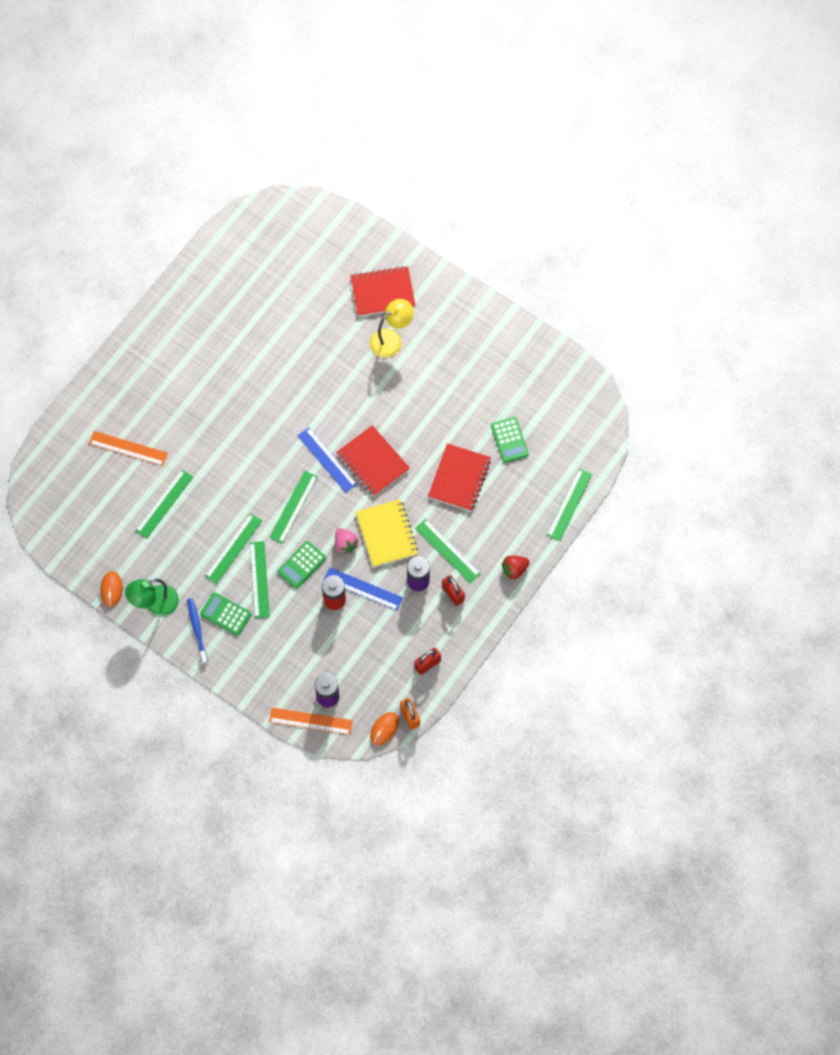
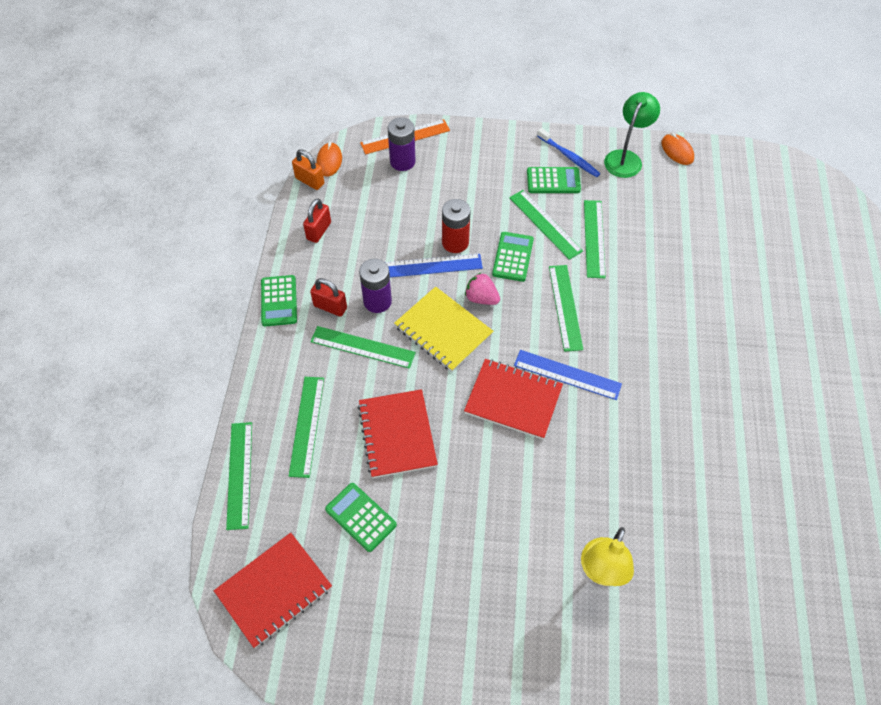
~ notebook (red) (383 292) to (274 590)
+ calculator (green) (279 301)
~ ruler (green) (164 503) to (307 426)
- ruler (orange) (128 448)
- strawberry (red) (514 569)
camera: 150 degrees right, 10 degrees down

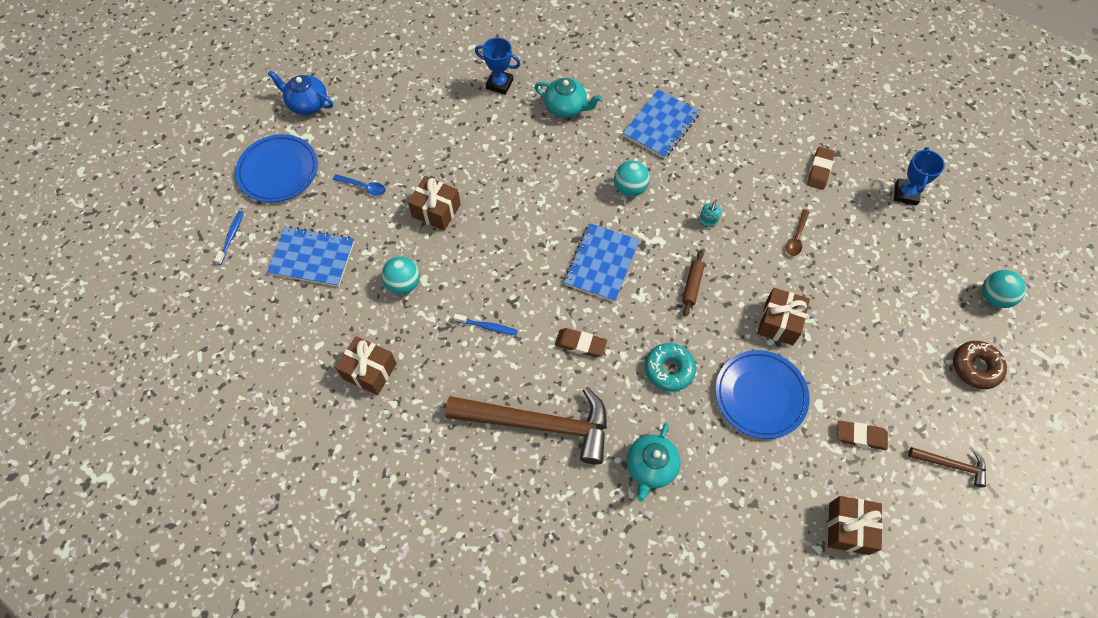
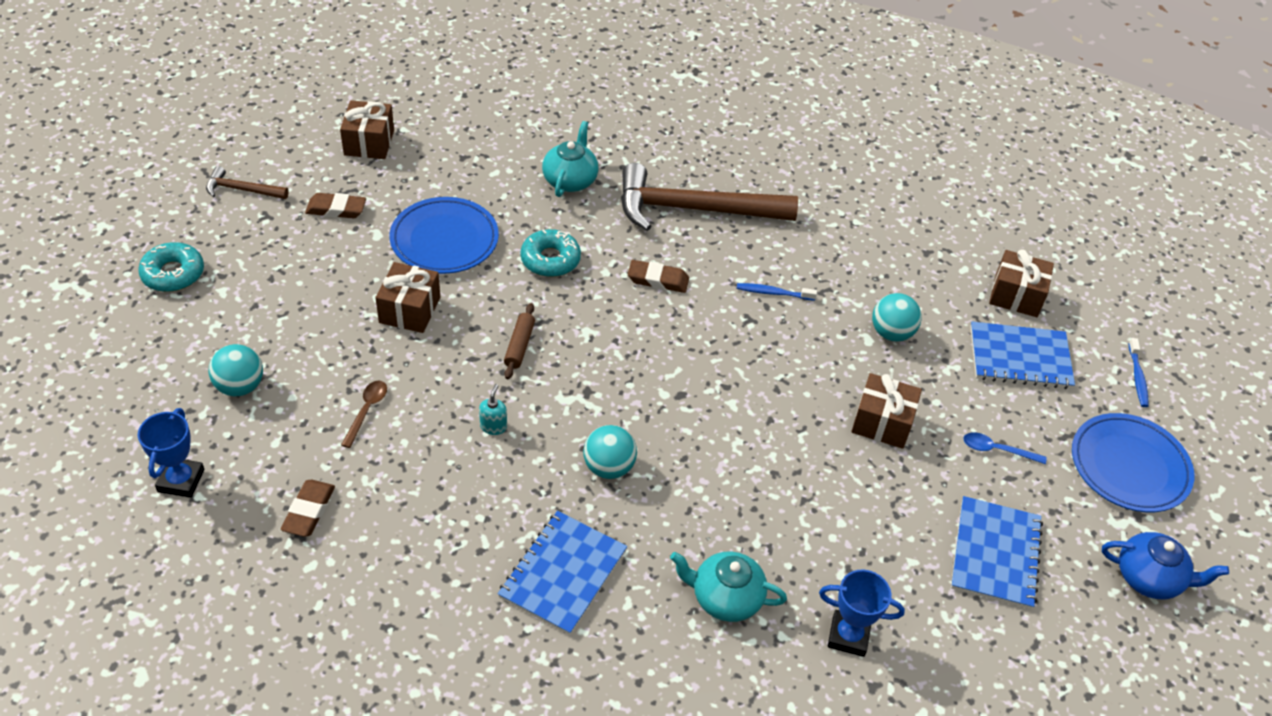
~ donut (brown) (975 367) to donut (turquoise) (173 274)
~ ball (turquoise) (994 297) to (240 386)
~ notebook (blue) (601 263) to (995 554)
~ gift (brown) (369 371) to (1016 295)
camera: 170 degrees right, 15 degrees down

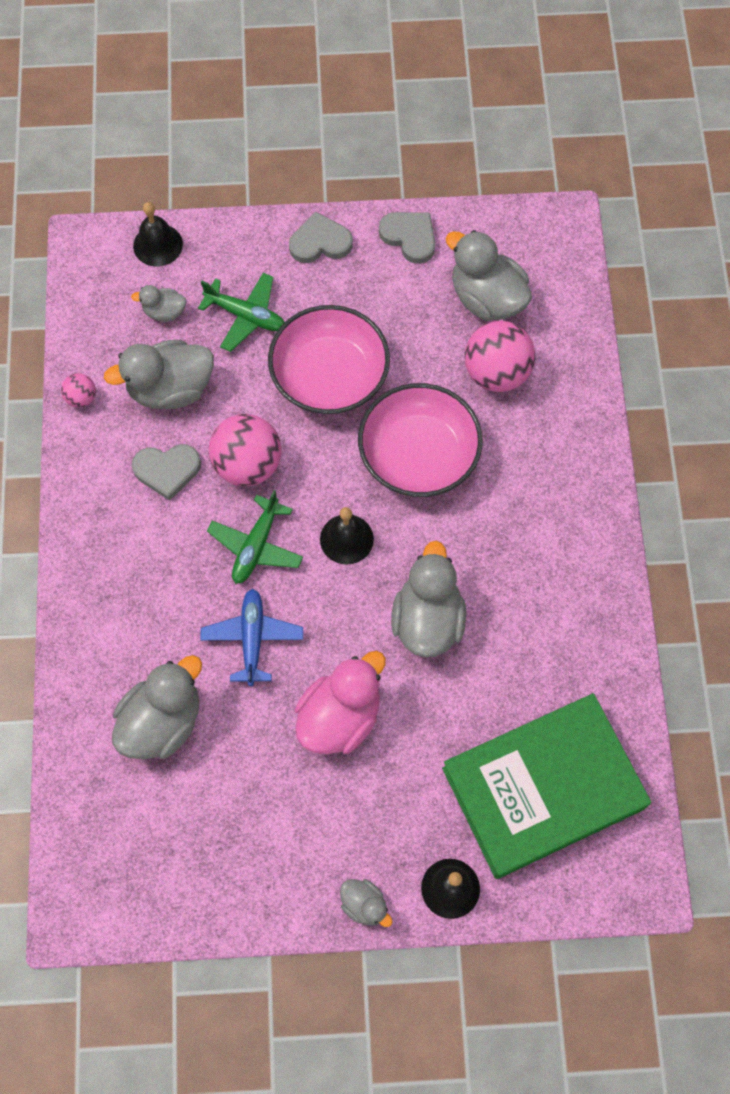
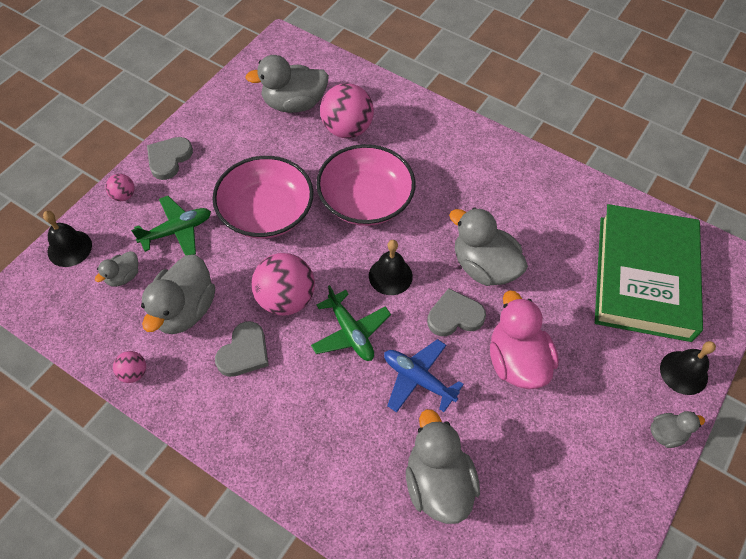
+ ball (pink) (124 195)
~ heart (grey) (409 237) to (454 316)
camera: 55 degrees left, 10 degrees down

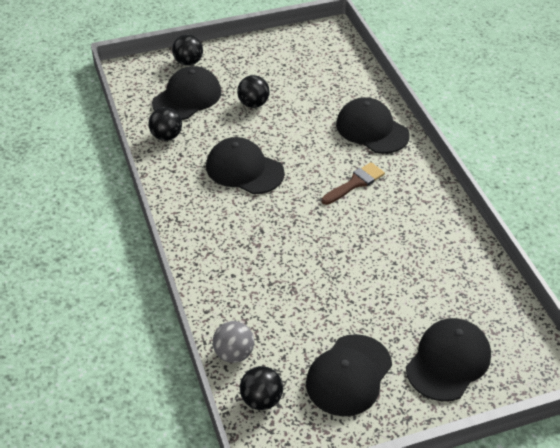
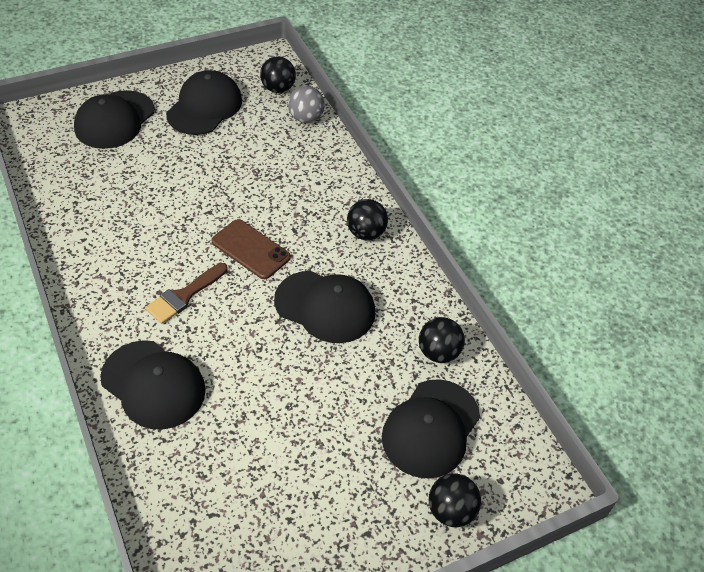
+ phone (brown) (251 249)
~ ball (black) (253 104) to (366 233)
camera: 170 degrees right, 5 degrees up

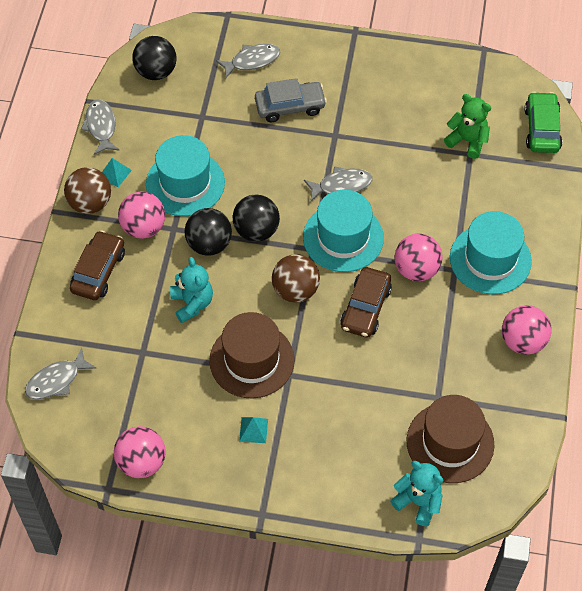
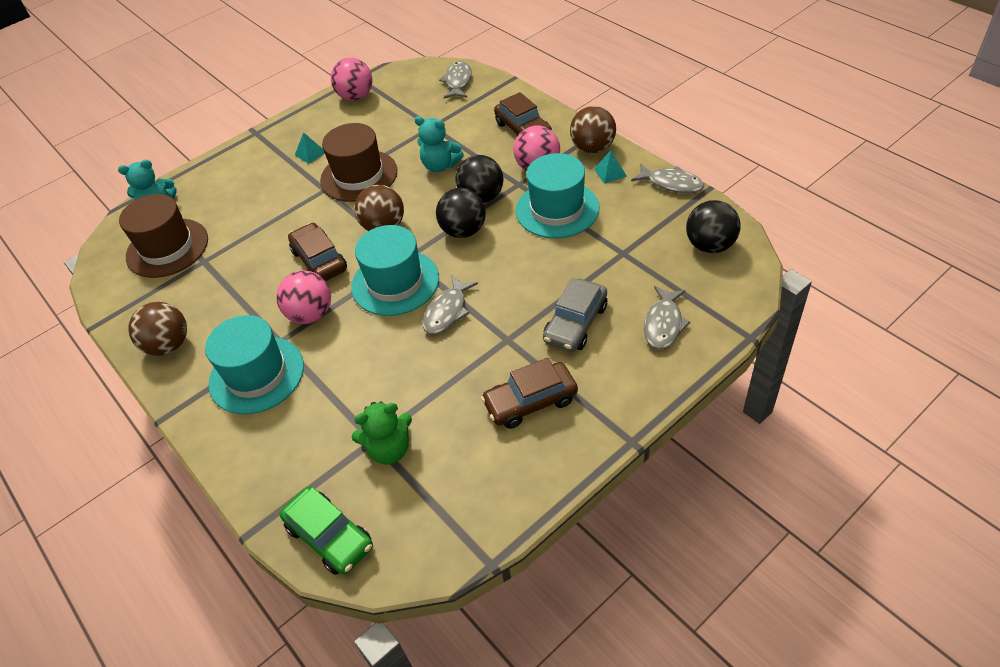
~ ball (pink) (523 341) to ball (brown) (169 345)
+ car (brown) (530 402)
camera: 135 degrees right, 10 degrees down

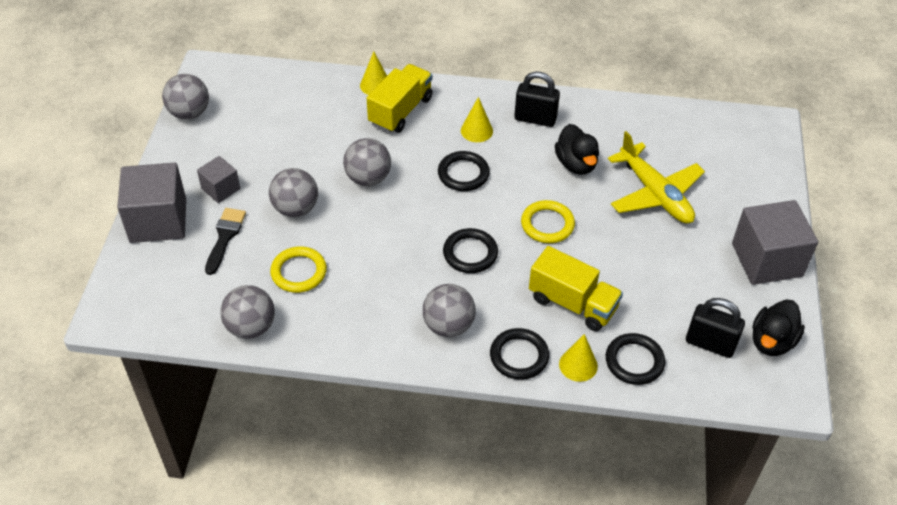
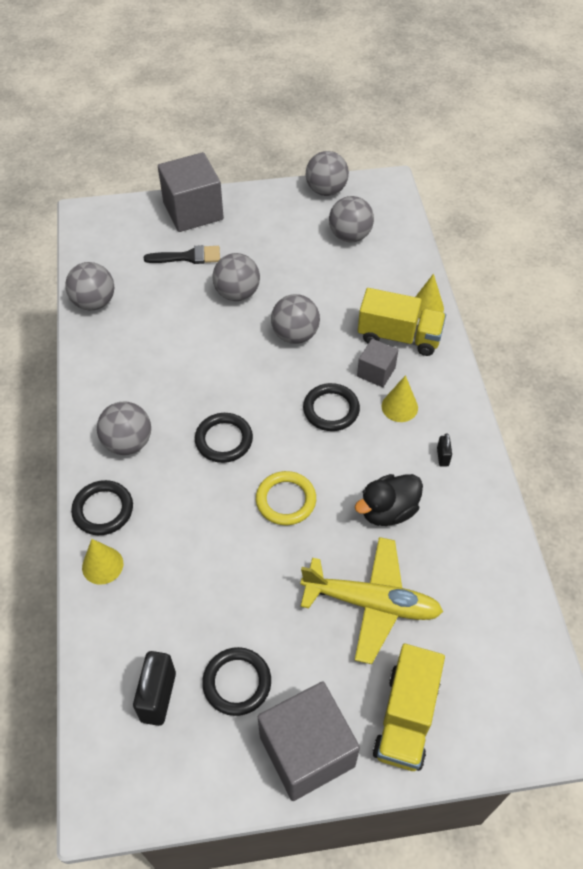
~ ring (black) (634 361) to (237 683)
~ plane (yellow) (655 194) = (372 603) 120 degrees counterclockwise
+ ball (grey) (350 236)
~ cube (grey) (220 189) to (376 372)
~ truck (yellow) (572 303) to (406 717)
~ padlock (black) (535 119) = (442 457) x0.49
- ring (yellow) (299 272)
- duck (black) (772 341)
camera: 75 degrees right, 5 degrees up

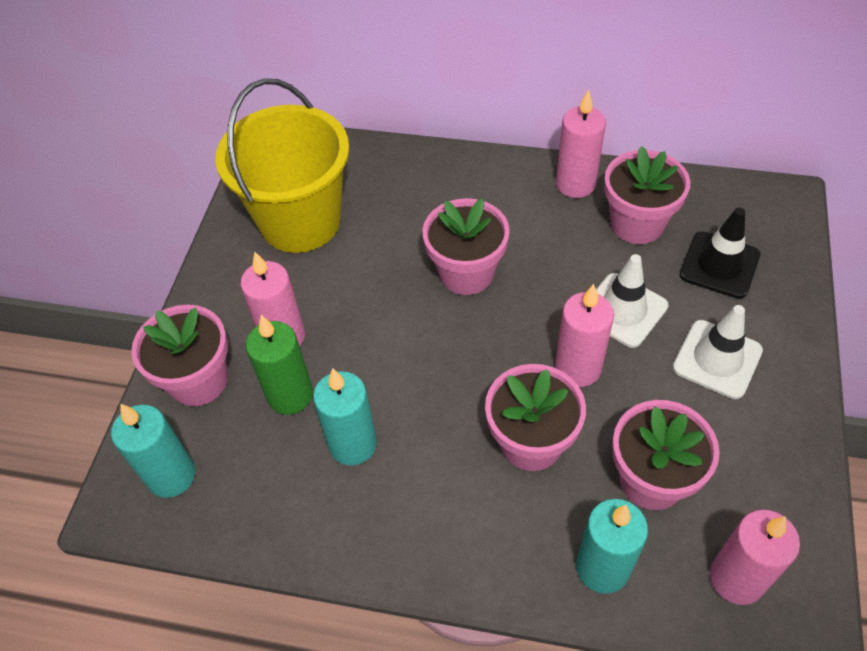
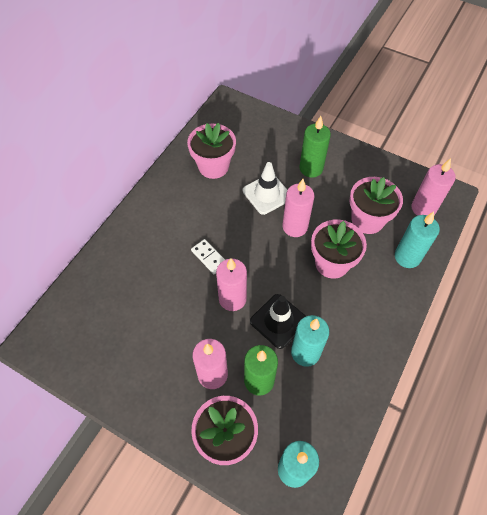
~ flower pot (pink) (466 273) to domino (white) (209 257)
~ candle (pink) (575 184) to (232 299)
~ traffic cone (black) (719 265) to (278 321)
~ traffic cone (white) (717 359) to candle (green) (311 168)
- bucket (yellow) (300 221)
camera: 75 degrees left, 5 degrees up

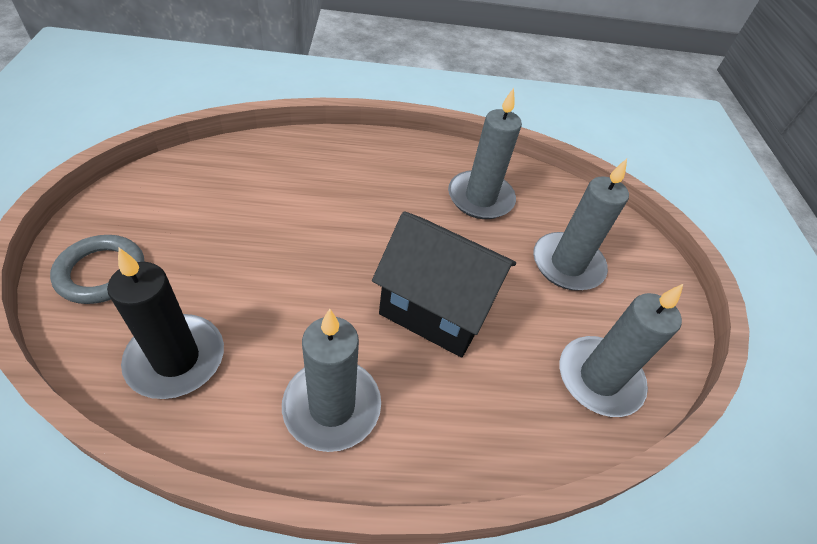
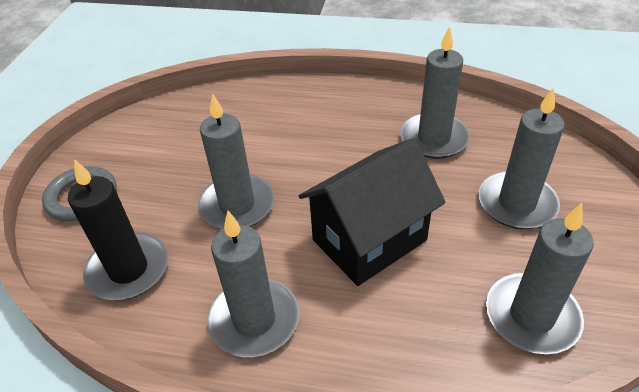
+ candle (grey) (237 205)
~ house (black) (436 309) = (369 240) 75 degrees counterclockwise
camera: 20 degrees right, 5 degrees down

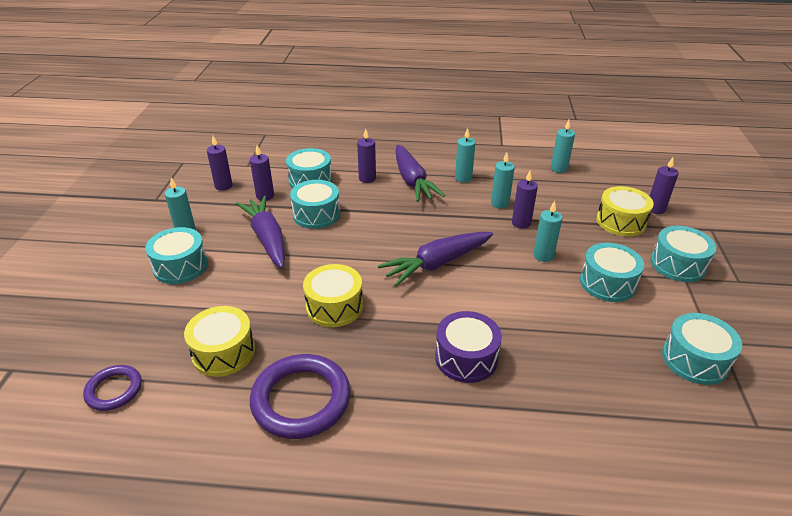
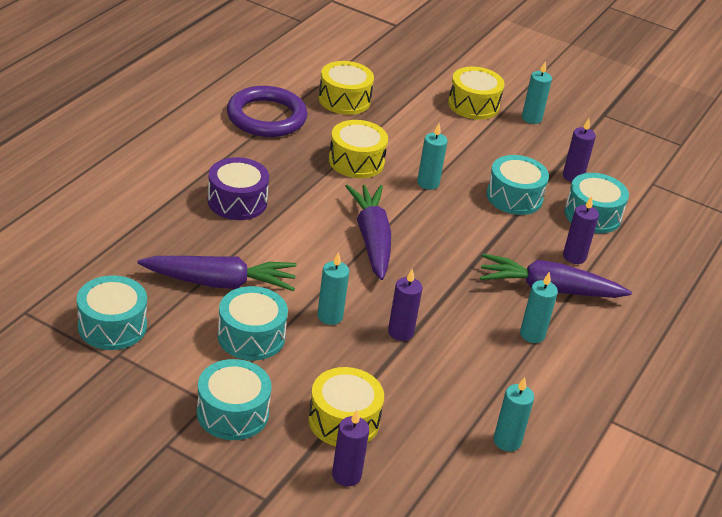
~ carrot (purple) (267 238) to (221 283)
~ candle (turquoise) (500 203) to (428 183)
~ drum (turquoise) (180 266) to drum (yellow) (473 105)
- ring (purple) (114 390)
- candle (purple) (223 186)
camera: 110 degrees right, 0 degrees up

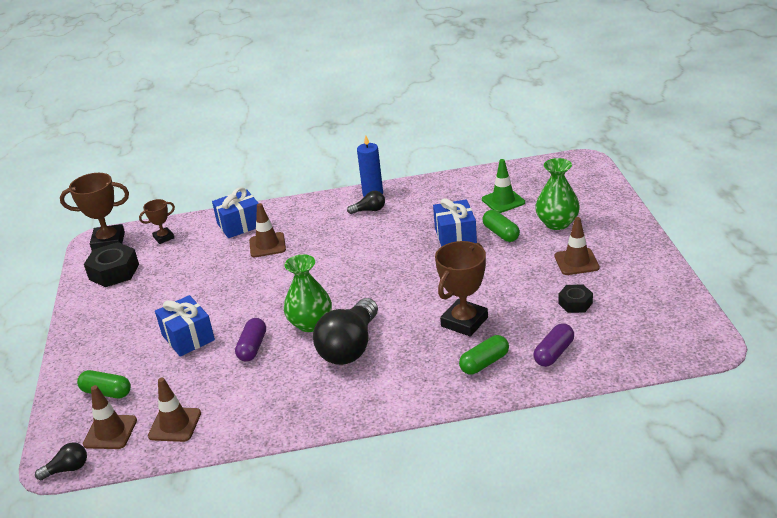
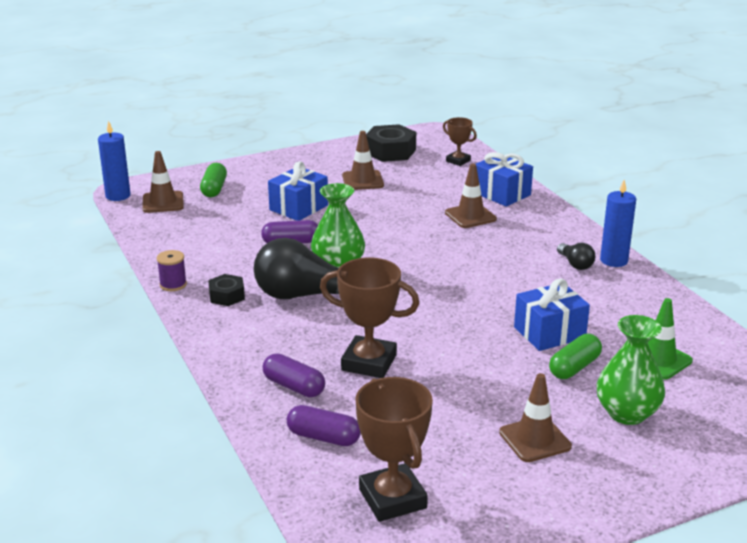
~ light bulb (black) (67 469) to candle (blue) (118 196)
+ spool (purple) (173 284)
~ nut (black) (575 303) to (227 296)
~ capsule (green) (484 363) to capsule (purple) (294 386)
~ traffic cone (brown) (175 424) to (362 180)
~ trophy (brown) (108 242) to (392 498)
camera: 70 degrees right, 5 degrees down

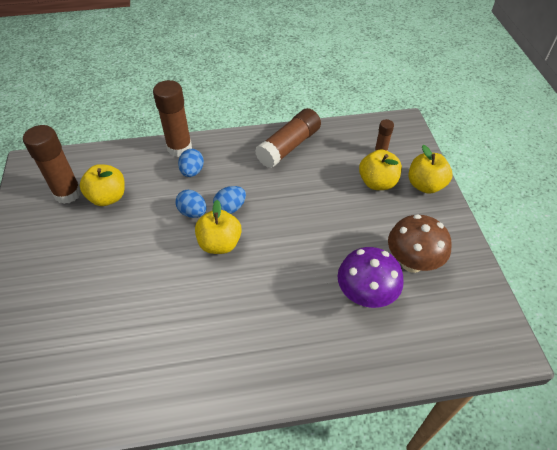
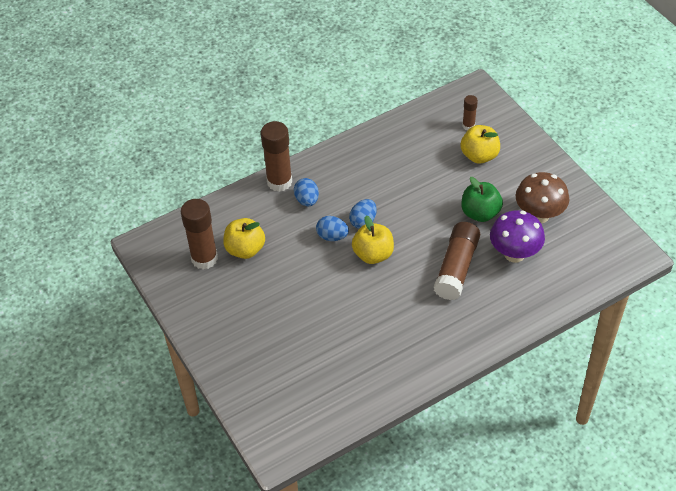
~ glue stick (brown) (289 146) to (456 268)
+ apple (green) (480 213)
- apple (yellow) (425 185)
camera: 20 degrees left, 0 degrees up

